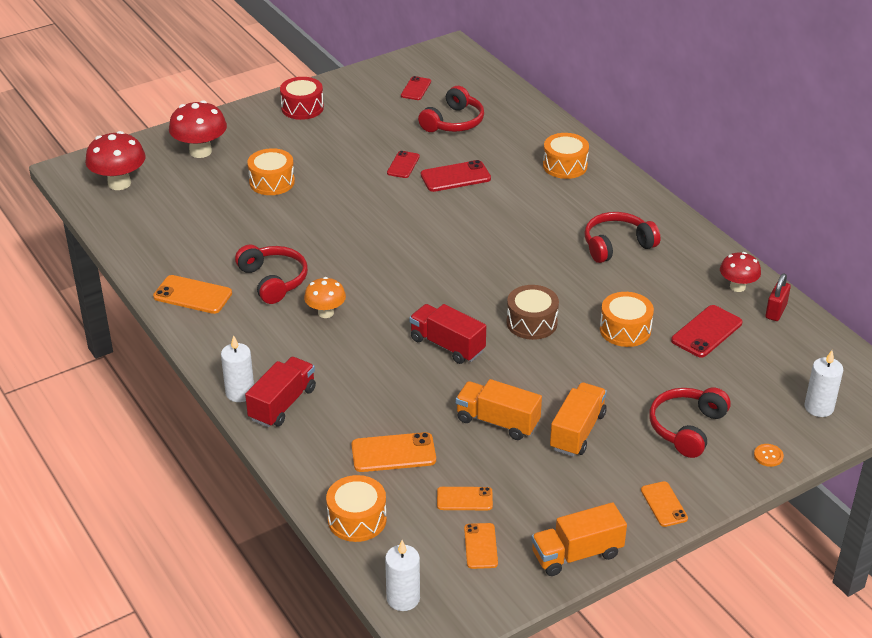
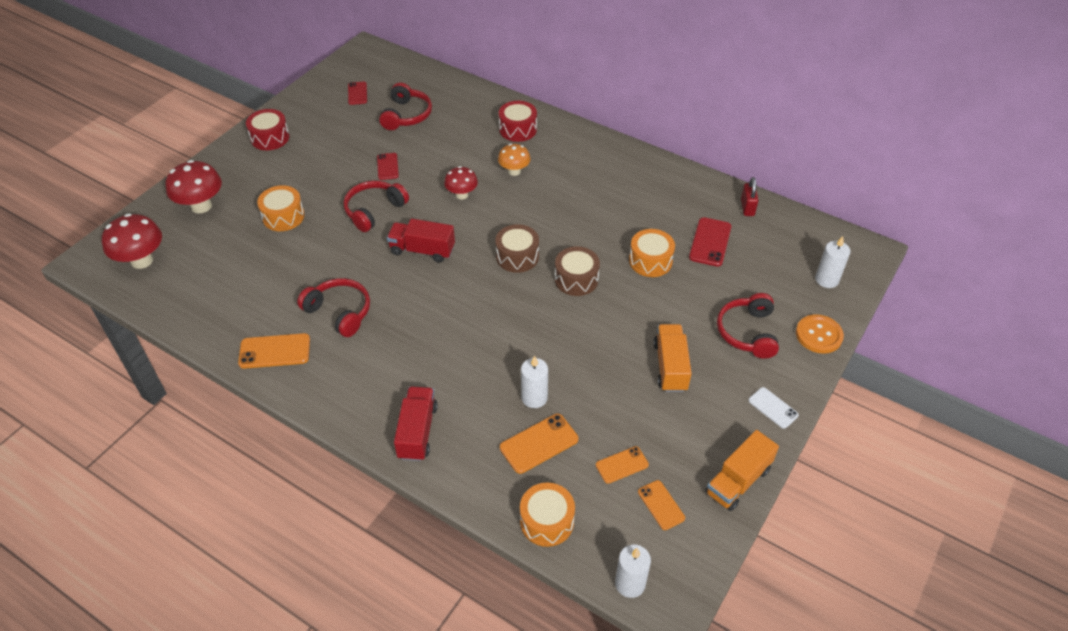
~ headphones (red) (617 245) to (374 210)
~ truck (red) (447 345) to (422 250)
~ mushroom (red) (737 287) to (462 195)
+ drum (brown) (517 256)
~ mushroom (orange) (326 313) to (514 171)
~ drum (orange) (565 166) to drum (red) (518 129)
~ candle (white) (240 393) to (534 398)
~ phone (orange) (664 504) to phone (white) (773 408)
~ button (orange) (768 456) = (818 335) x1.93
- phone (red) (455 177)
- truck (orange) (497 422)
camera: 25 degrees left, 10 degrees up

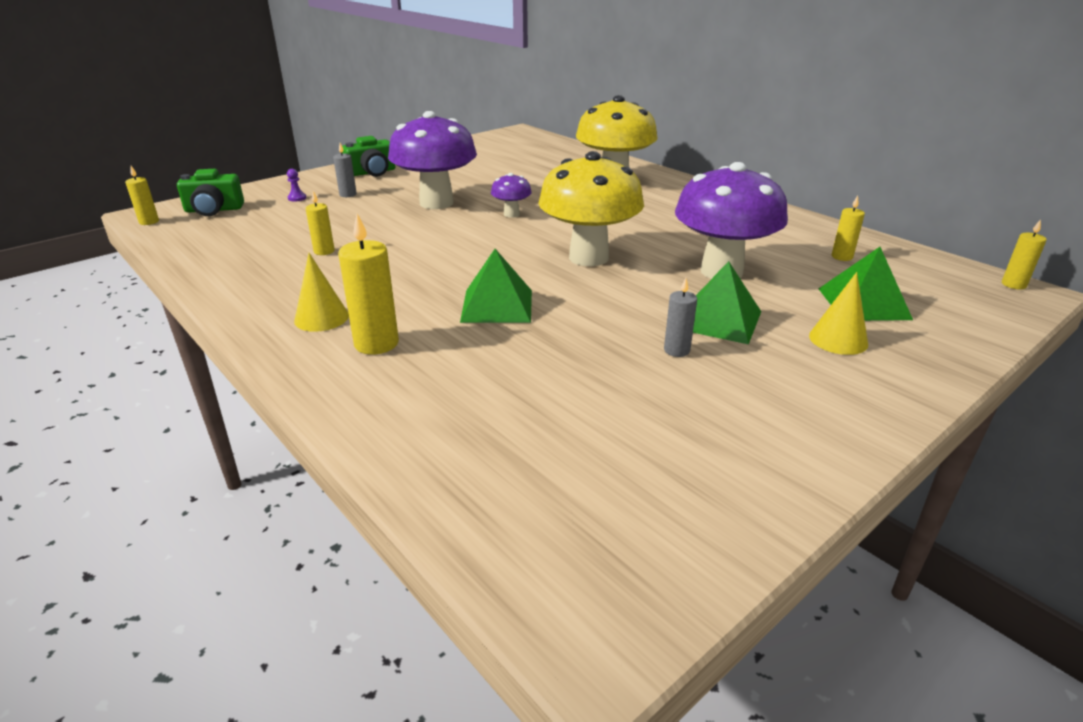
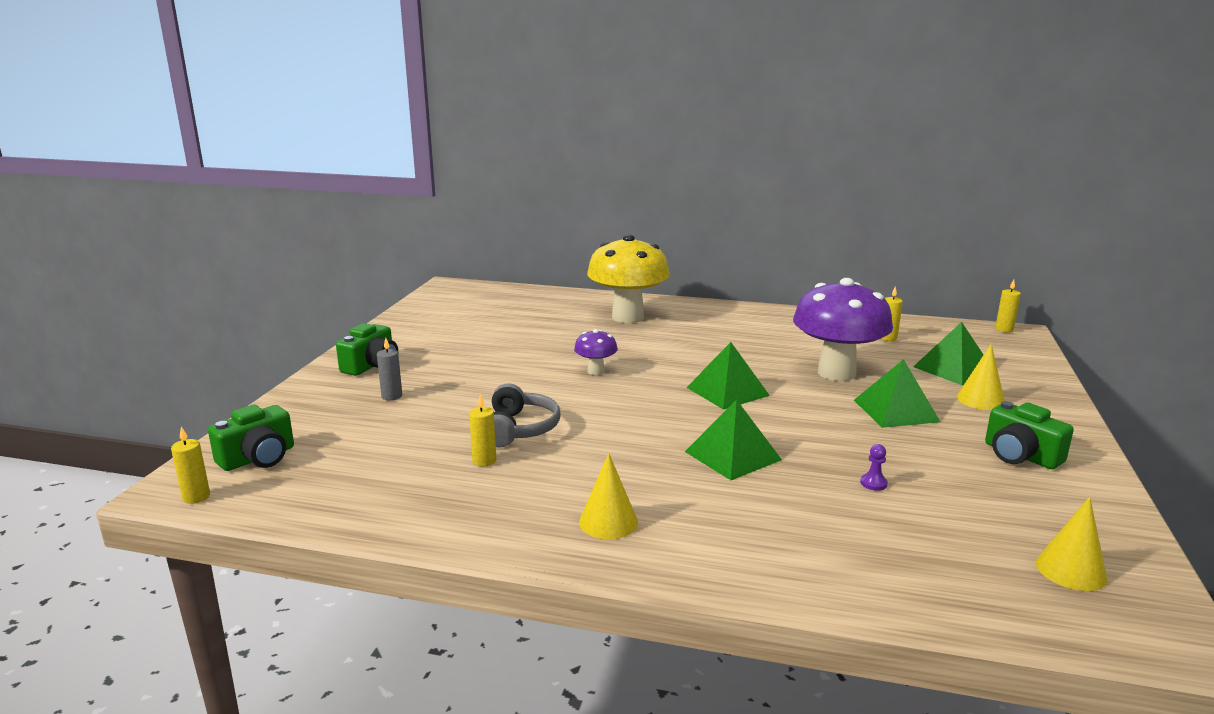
+ headphones (grey) (519 429)
~ mushroom (yellow) (588 257) to pyramid (green) (727 391)
~ pawn (purple) (297 198) to (873 483)
+ camera (green) (1020 455)
+ cone (yellow) (1071 570)
- candle (yellow) (376 343)
- mushroom (purple) (436 203)
- candle (grey) (676 350)
camera: 35 degrees left, 10 degrees down

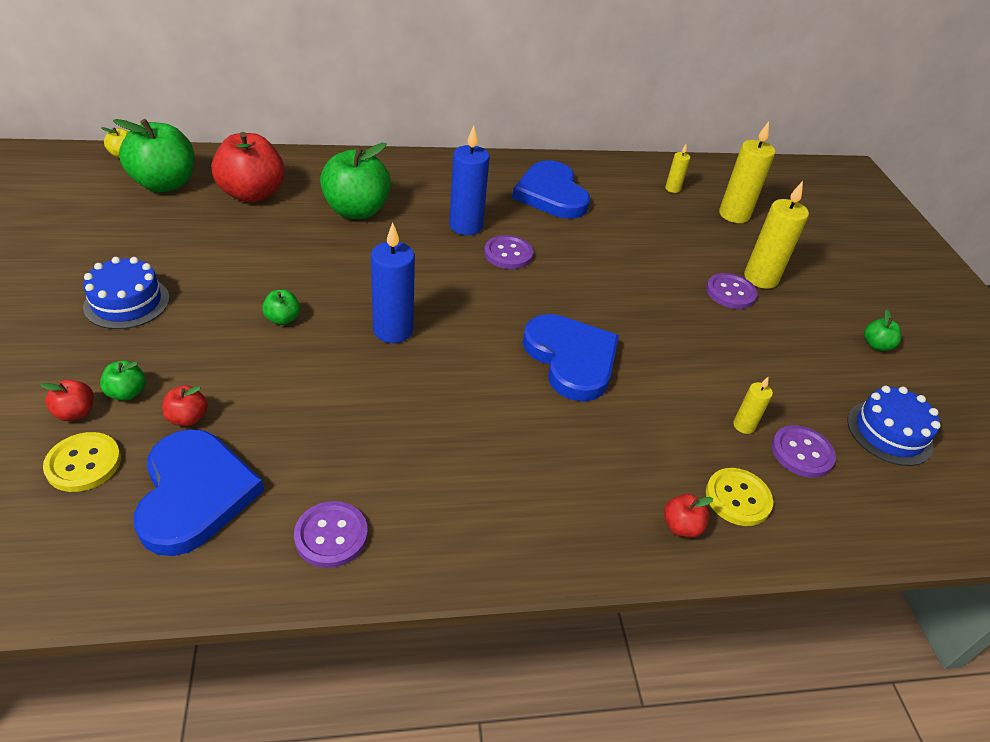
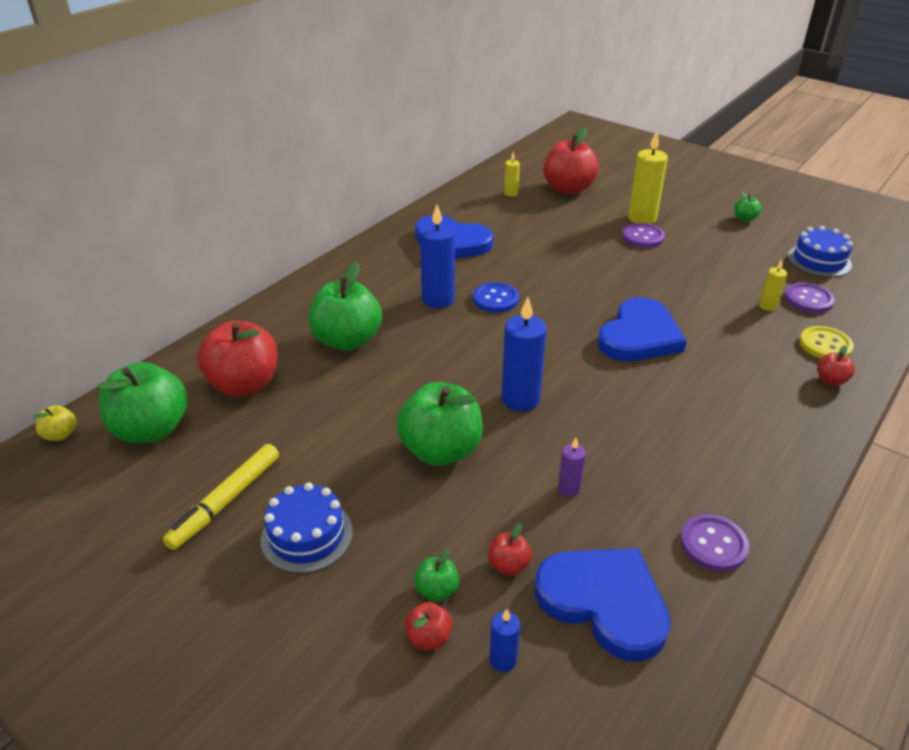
+ marker (yellow) (226 501)
~ apple (green) (283 319) = (441 450) x2.24
~ button (purple) (508 254) to button (blue) (495 299)
~ button (yellow) (83 463) to candle (blue) (503 659)
~ candle (yellow) (734 215) to apple (red) (568 189)
+ candle (purple) (569 488)
~ heart (blue) (571 359) = (639 336) 105 degrees clockwise
camera: 40 degrees left, 5 degrees down

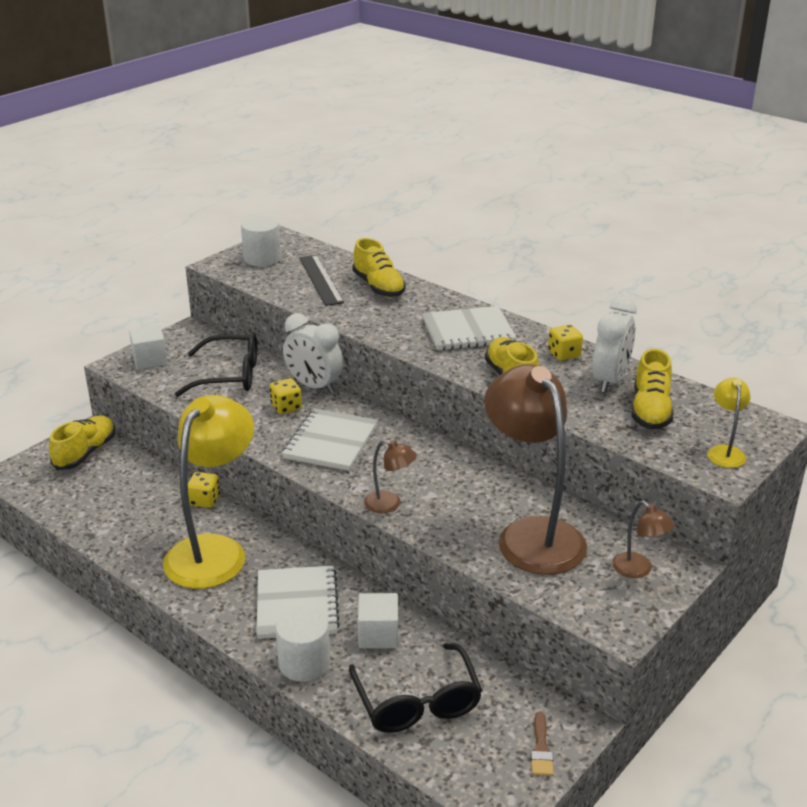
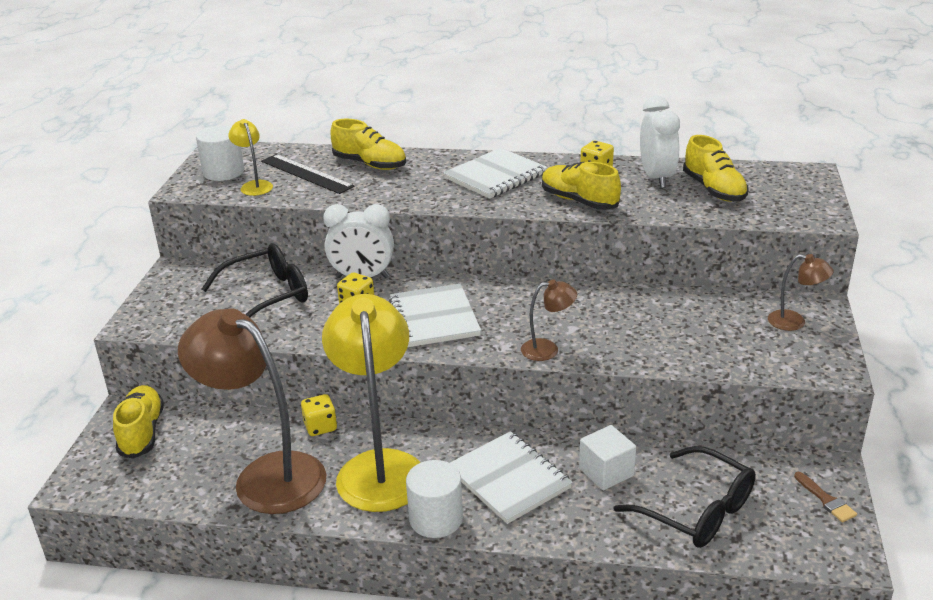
~ lamp (brown) (532 534) to (266 475)
~ lamp (yellow) (724 452) to (254 185)
~ cylinder (white) (304 663) to (436 519)
- cube (white) (150 360)
camera: 30 degrees left, 0 degrees up

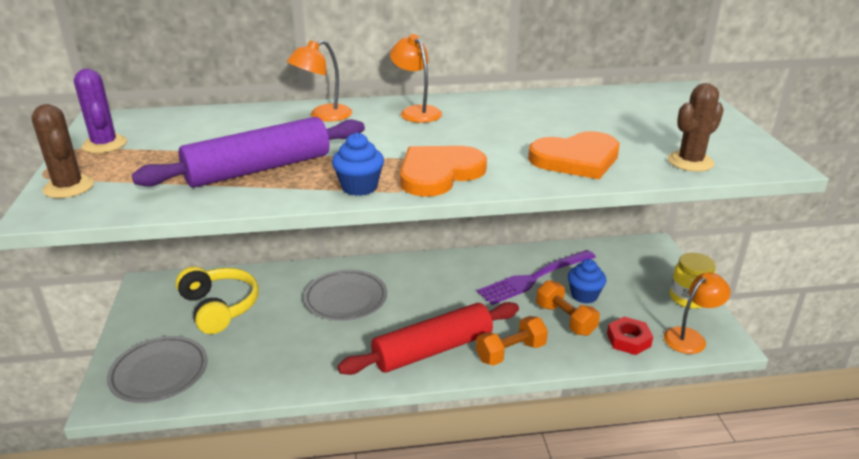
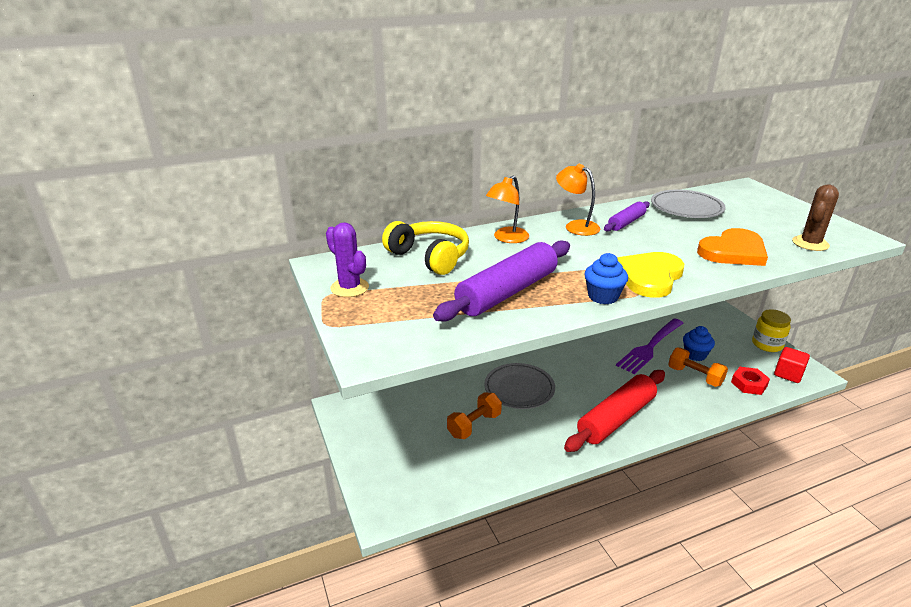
~ headphones (yellow) (219 307) to (430 257)
~ dumbbell (orange) (510 352) to (474 425)
+ rolling pin (purple) (626 222)
~ heart (orange) (439 173) to heart (yellow) (649 277)
~ plate (grey) (159 373) to (686 208)
~ lamp (orange) (690 337) to cube (red) (788 374)
- cactus (brown) (69 187)
camera: 15 degrees left, 0 degrees up

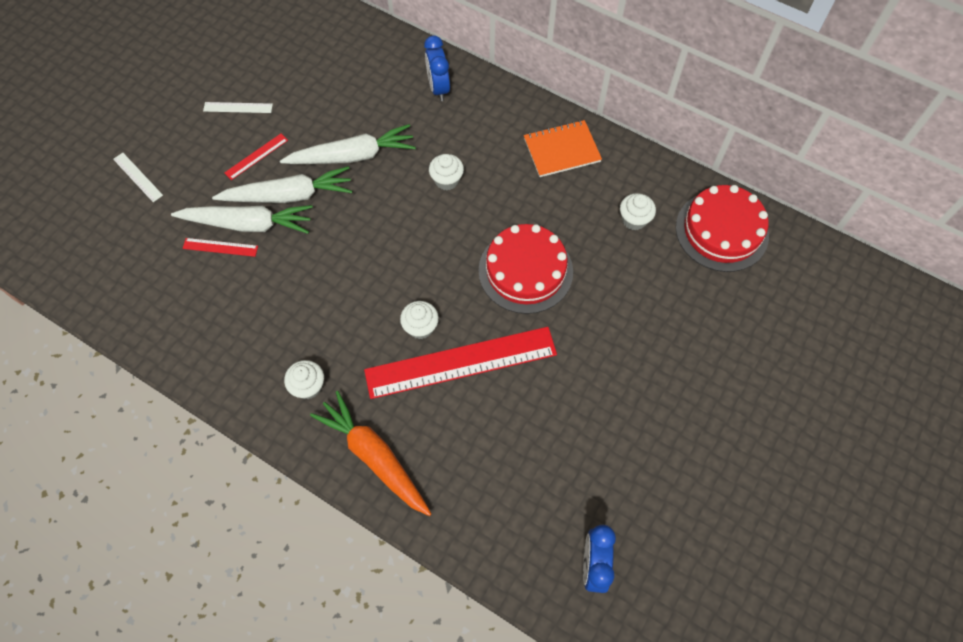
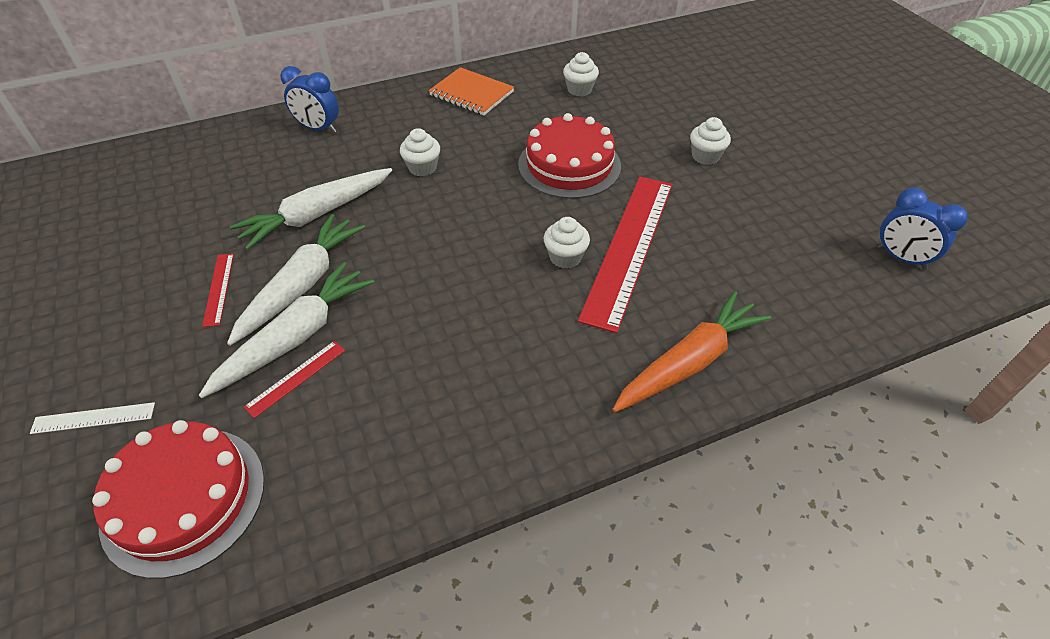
~ cake (red) (721 231) to (184 499)
~ carrot (white) (353 156) = (317 215) 150 degrees counterclockwise
~ notebook (orange) (561 150) = (471 94) 75 degrees counterclockwise
~ carrot (orange) (374 456) = (689 362) 150 degrees clockwise
~ cupcake (white) (308 386) to (705 156)
- ruler (white) (238 107)
camera: 55 degrees left, 15 degrees down

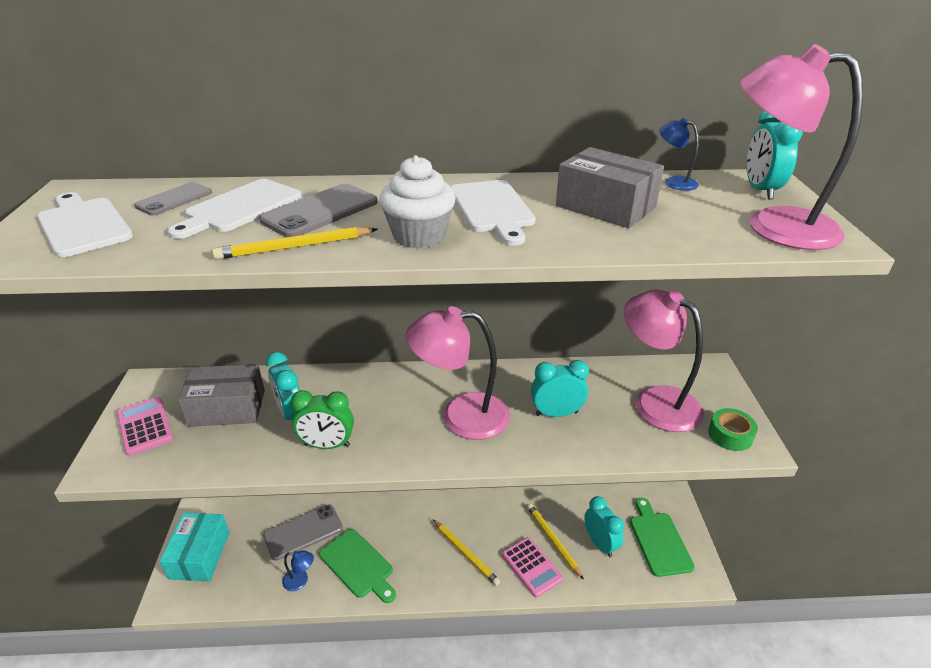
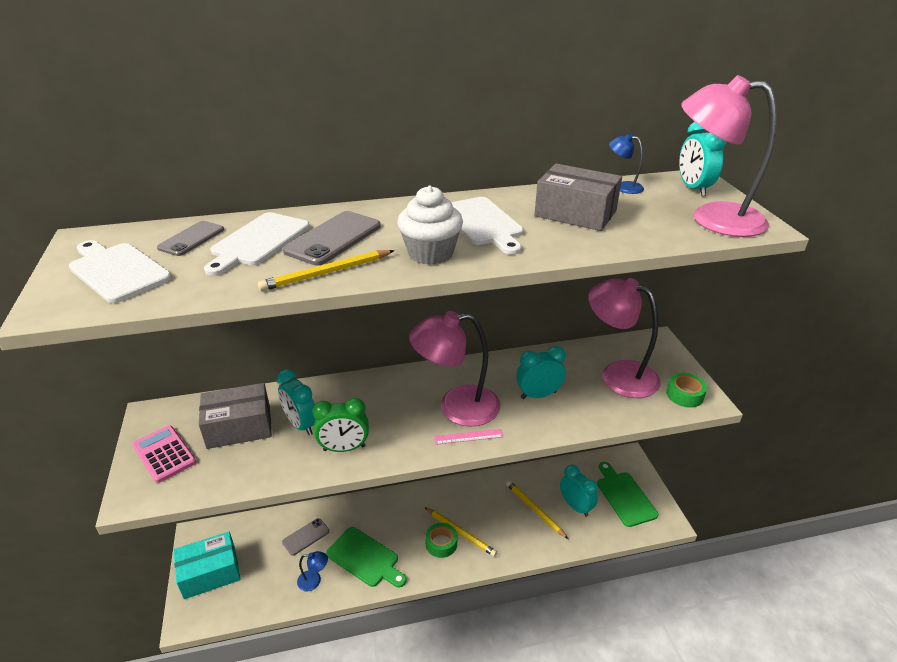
~ box (turquoise) (200 555) = (210 573) 75 degrees clockwise
~ phone (grey) (303 532) = (306 536) x0.64
+ tape (green) (441 543)
+ ruler (pink) (468 436)
- calculator (pink) (531 567)
camera: 10 degrees left, 0 degrees up

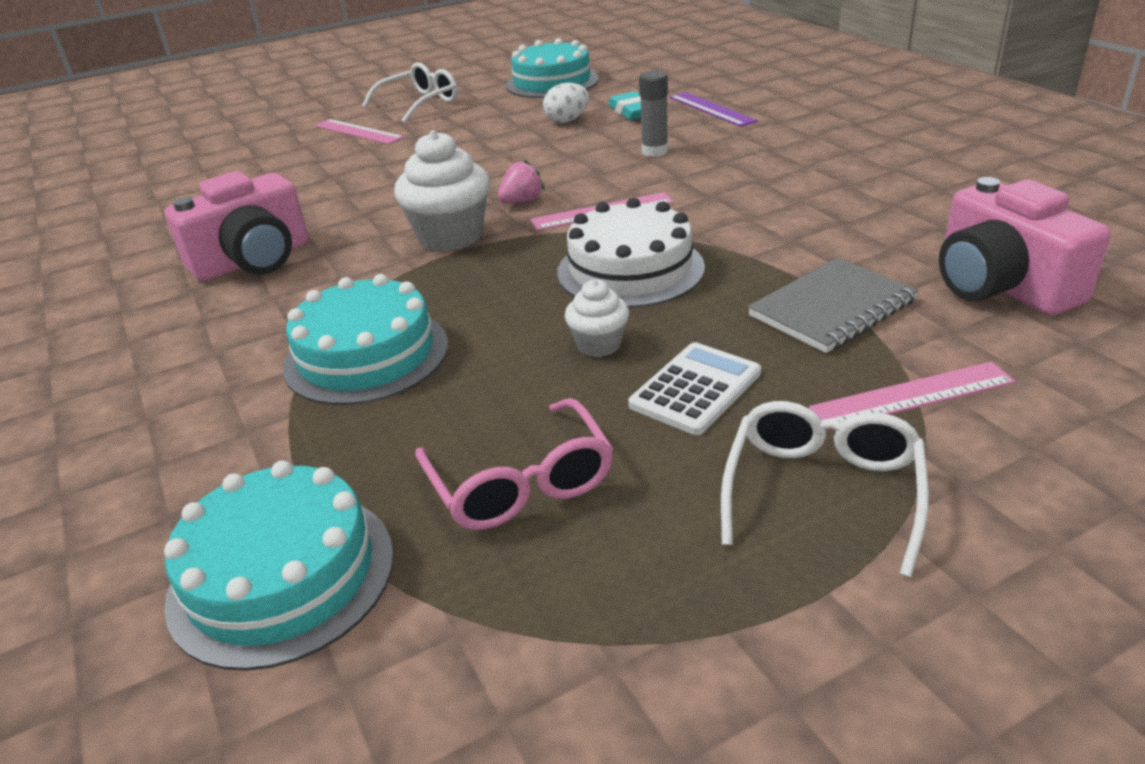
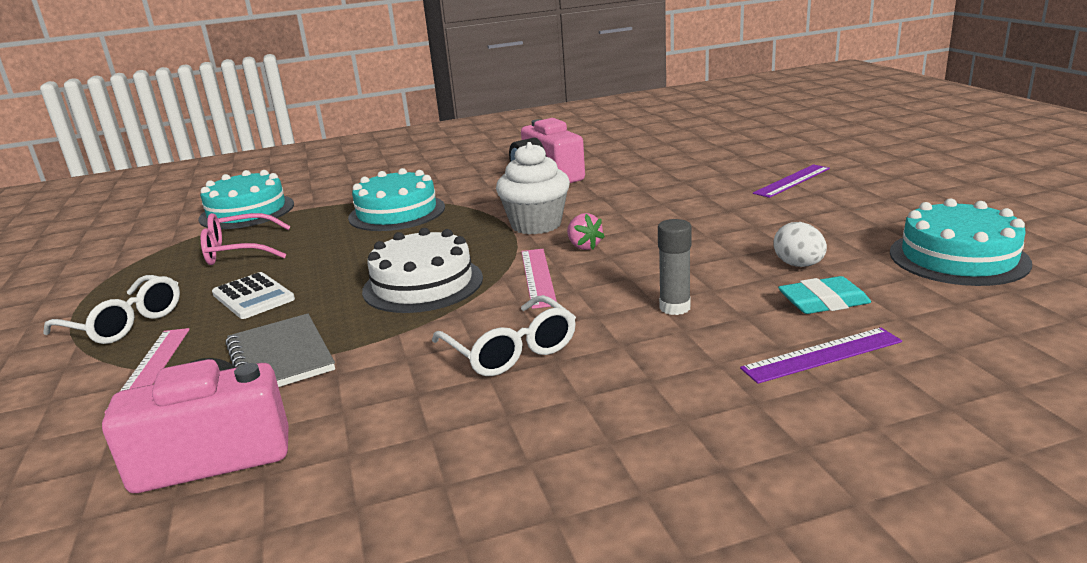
~ glasses (white) (420 103) to (511 350)
~ ruler (pink) (358 132) to ruler (purple) (792 181)
- cupcake (white) (599 345)
camera: 100 degrees right, 10 degrees down

